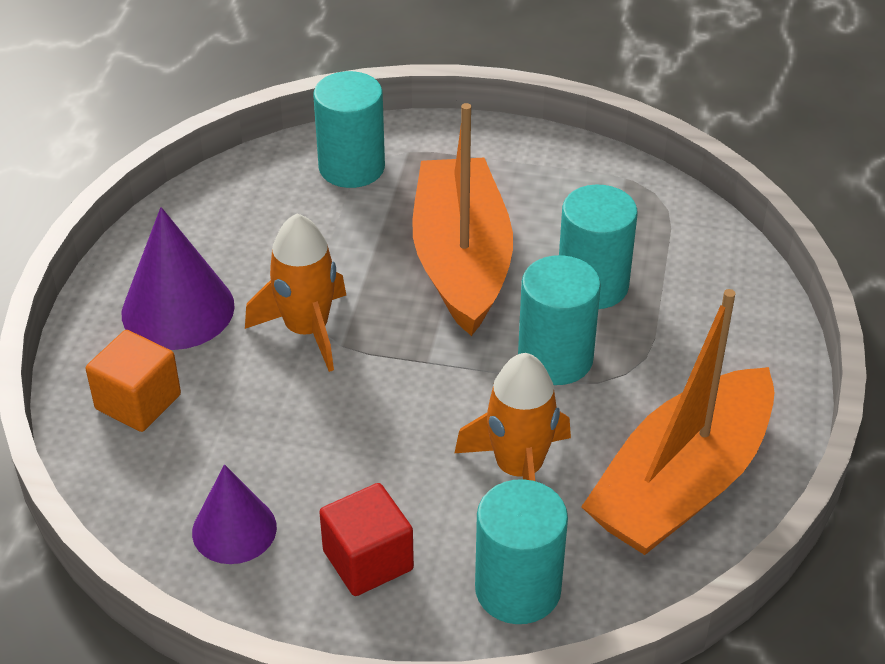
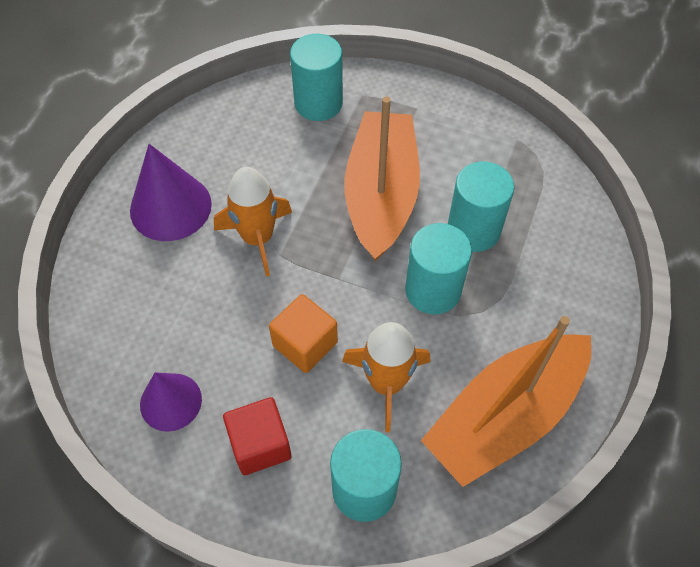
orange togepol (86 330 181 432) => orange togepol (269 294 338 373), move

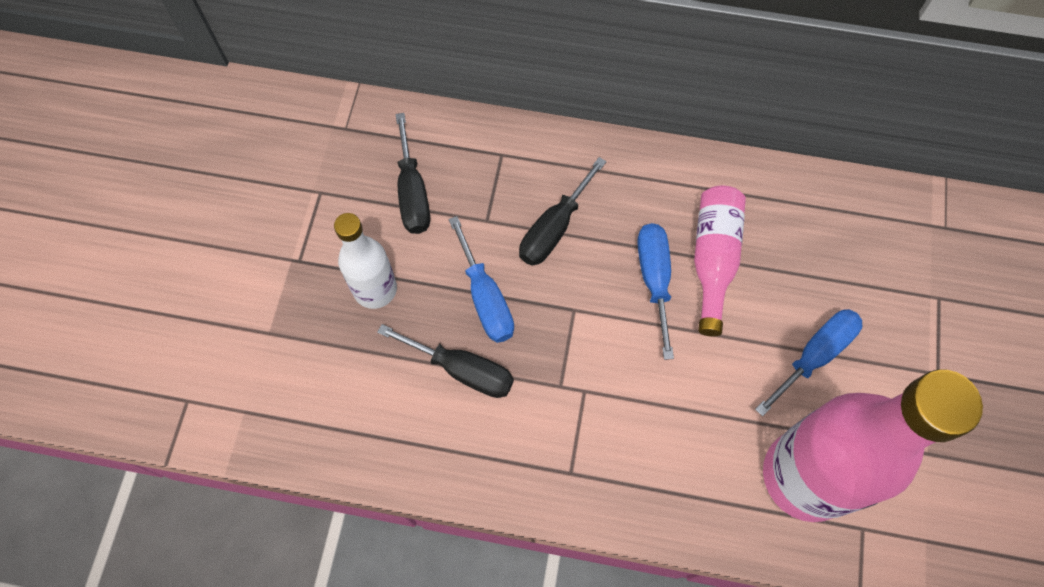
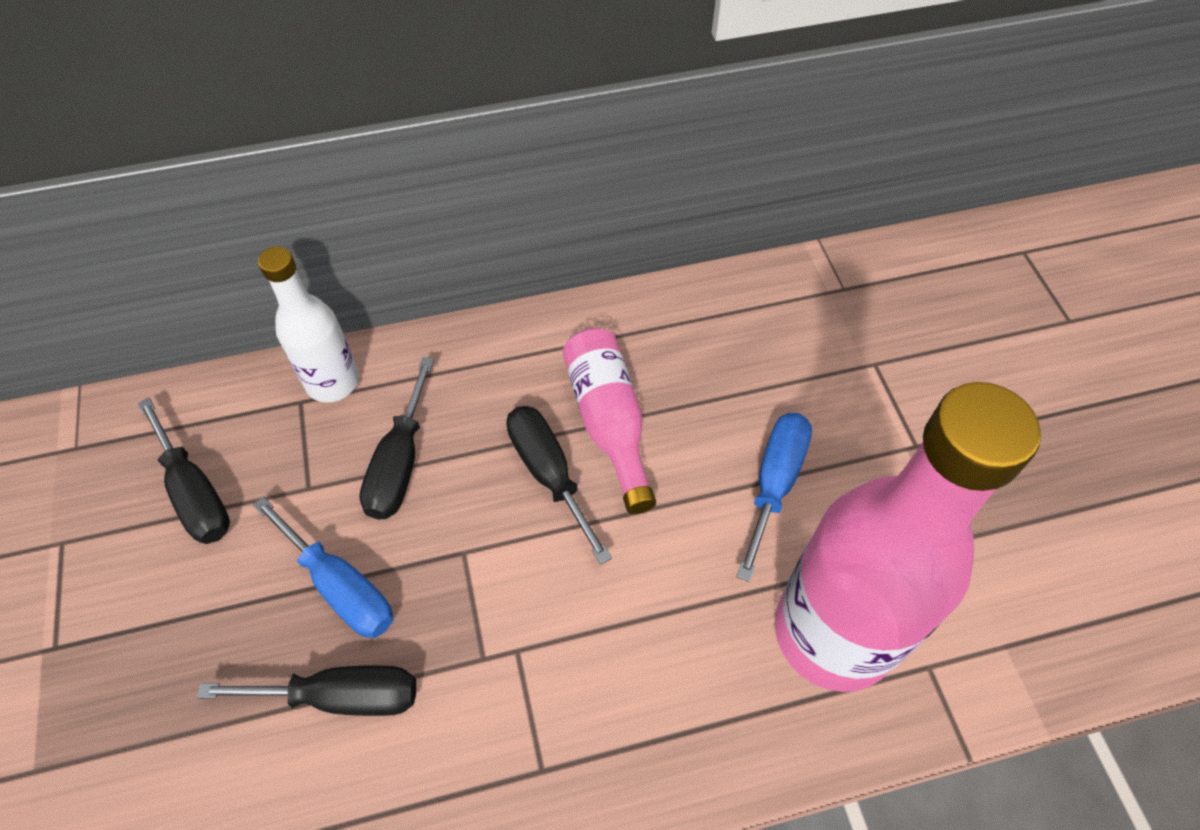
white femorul (334 213 397 309) => white femorul (258 246 359 402), move
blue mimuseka (637 223 674 360) => black mimuseka (506 406 612 565)

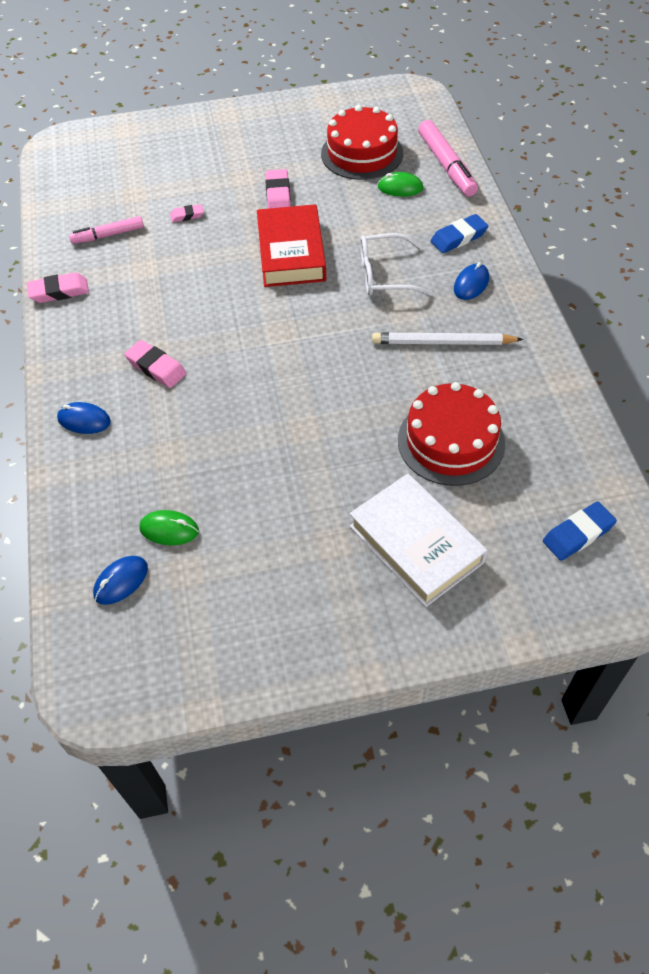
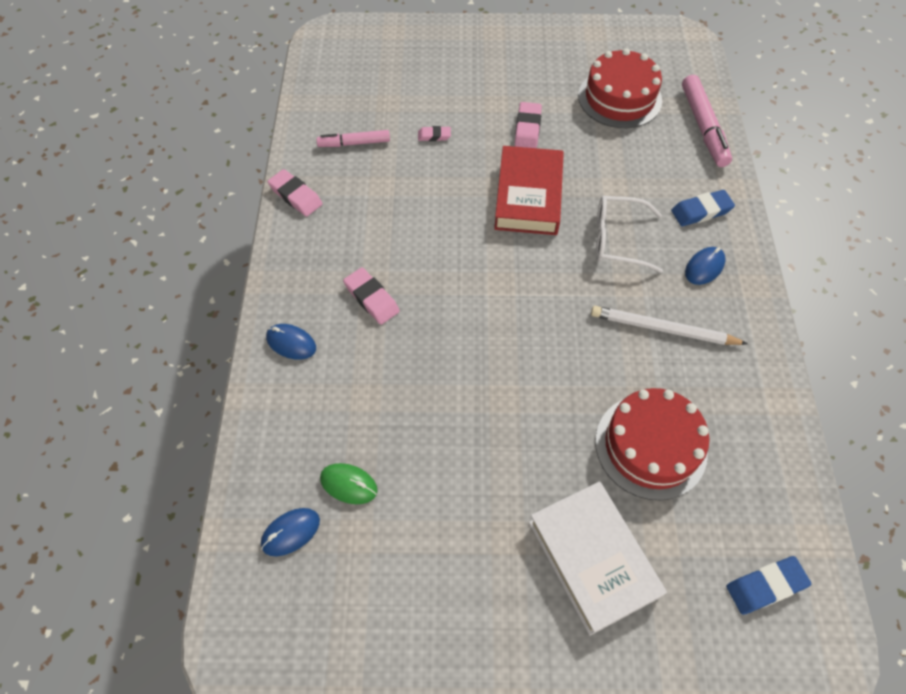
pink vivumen (27 272 89 303) => pink vivumen (267 169 323 217), 45 degrees clockwise
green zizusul (378 172 423 197) => nothing

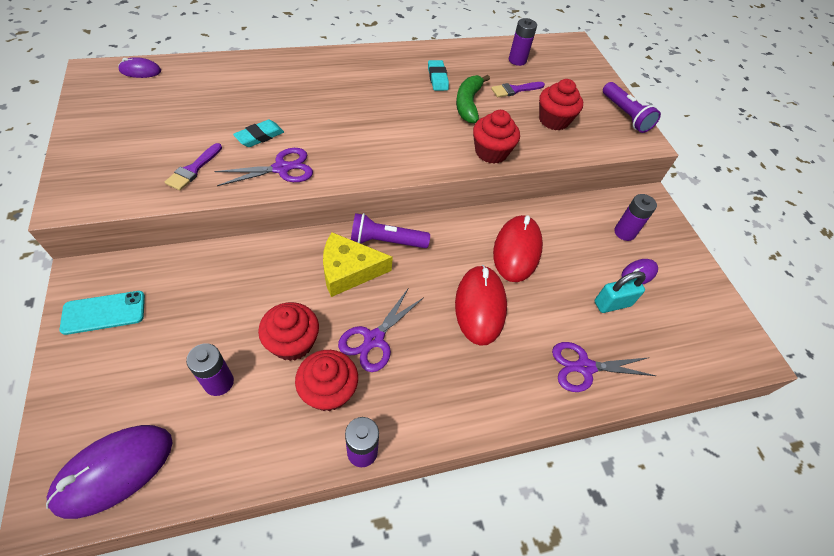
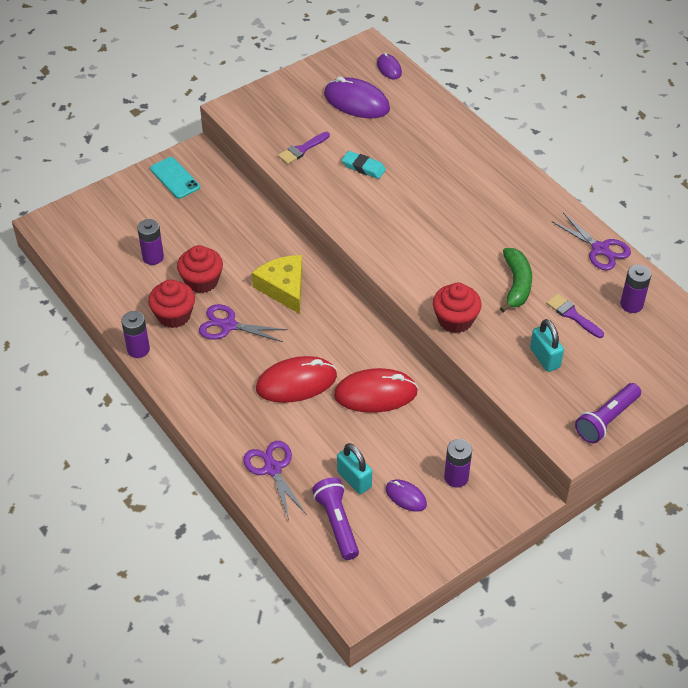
purple zizusul (46 425 173 519) => purple zizusul (324 76 390 118), move
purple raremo (165 143 222 191) => purple raremo (278 132 330 164), 45 degrees counterclockwise
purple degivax (214 148 313 186) => purple degivax (551 213 631 270), move
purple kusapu (351 213 430 248) => purple kusapu (312 477 359 560), move
turquoise vivumen (428 60 449 91) => nothing
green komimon (456 75 490 123) => green komimon (500 248 532 312), 105 degrees clockwise
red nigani (539 79 583 130) => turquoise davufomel (530 319 564 372)

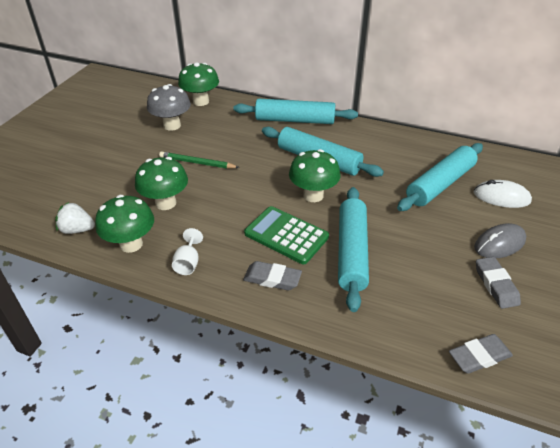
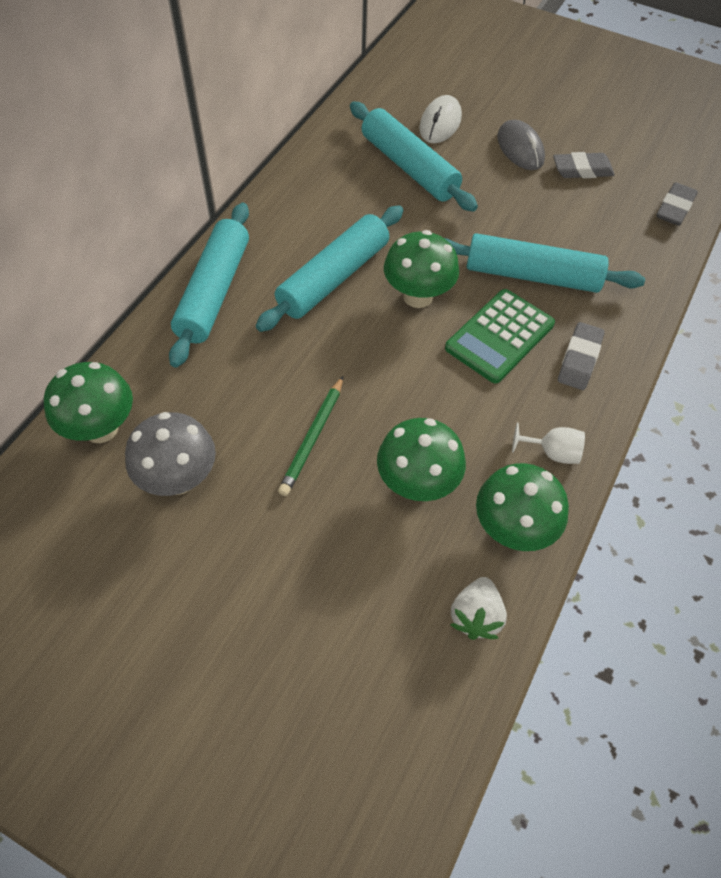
grey vivumen (449 334 513 374) => grey vivumen (656 182 698 226), 45 degrees clockwise

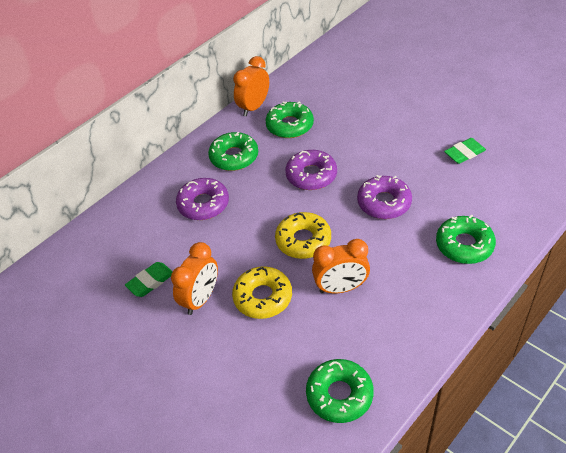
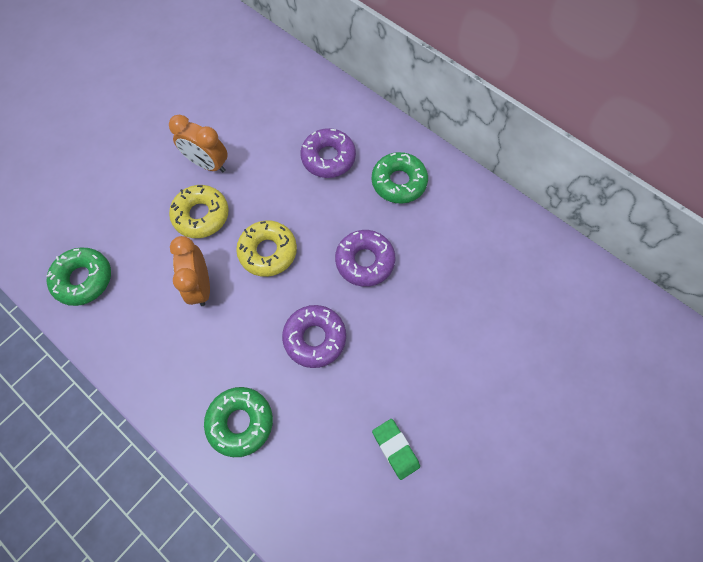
green vivumen (125 262 173 297) => nothing
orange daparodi (233 56 269 116) => nothing
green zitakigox (266 101 314 138) => nothing

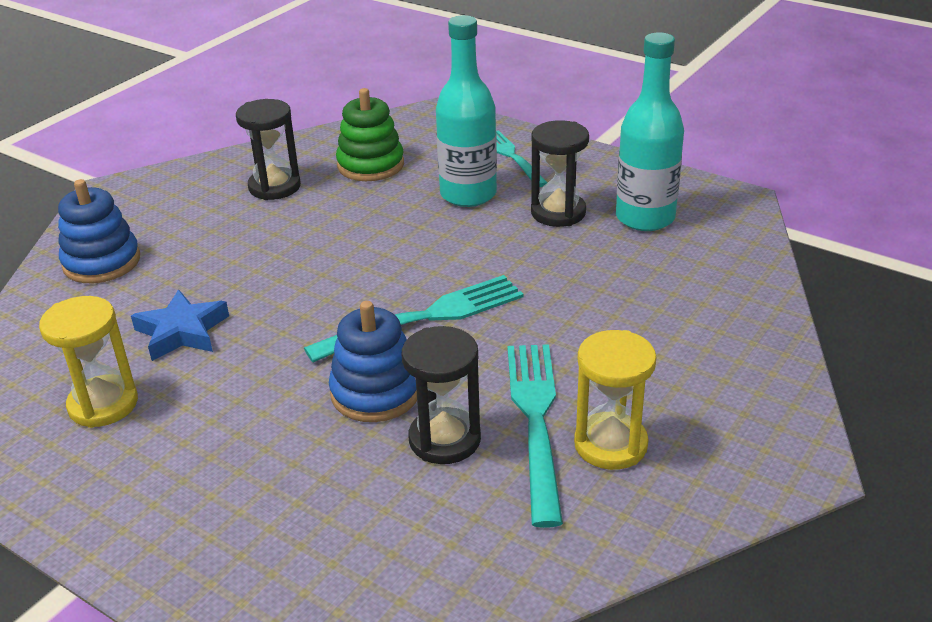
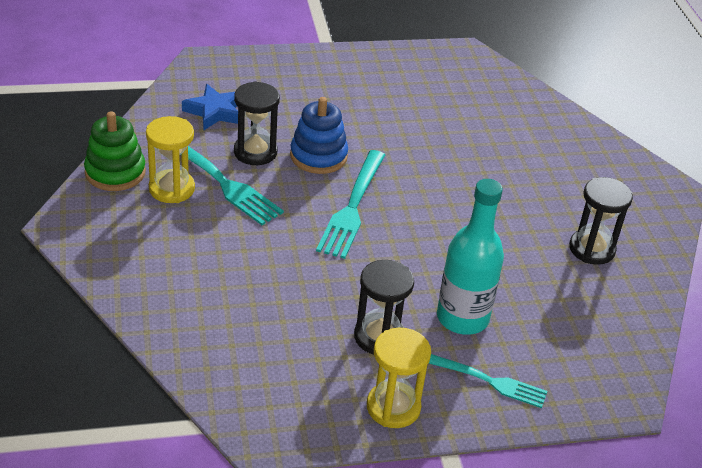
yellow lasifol (39 296 138 428) => yellow lasifol (367 328 431 428), move
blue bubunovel (58 179 140 283) => nothing
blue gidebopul (131 289 229 361) => blue gidebopul (182 84 238 130), move
green bubunovel (336 88 404 181) => green bubunovel (84 111 146 191), move
turquoise femorul (616 32 684 231) => nothing

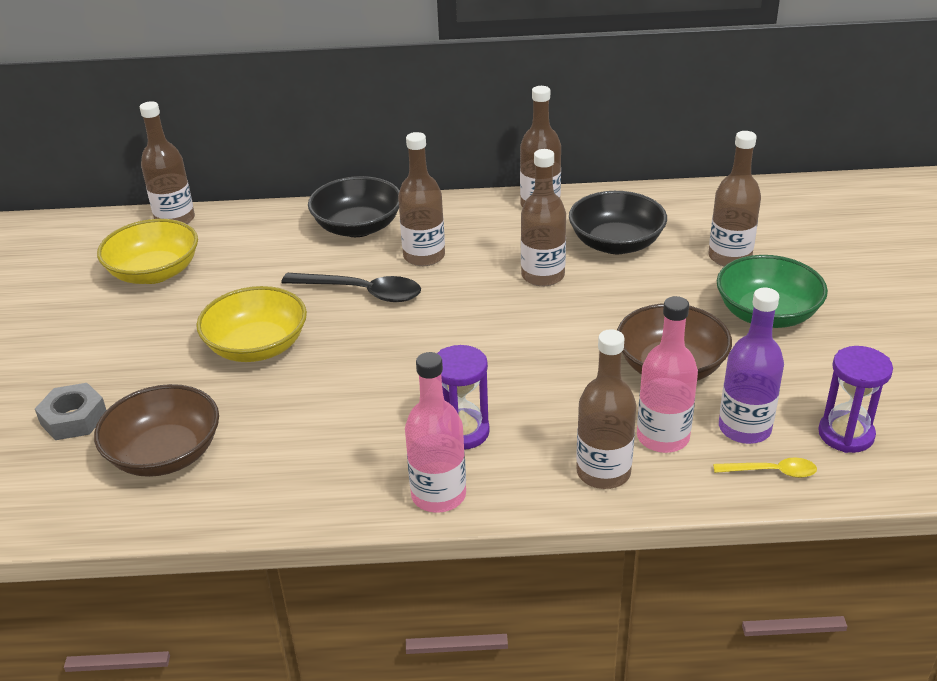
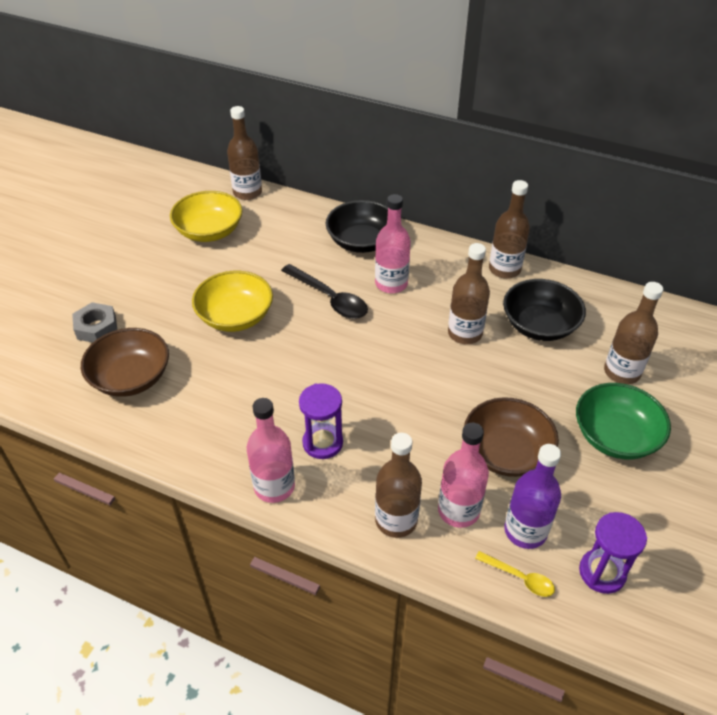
brown femorul (398 132 445 266) => pink femorul (375 194 411 293)

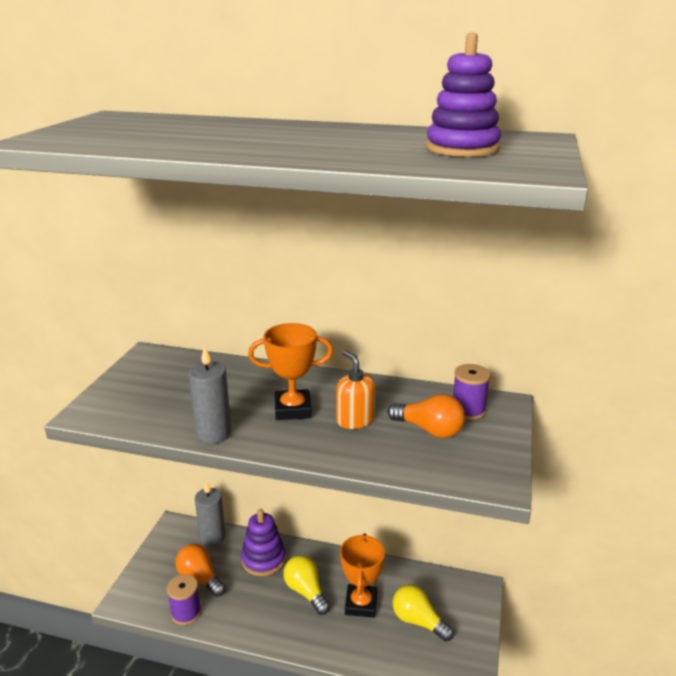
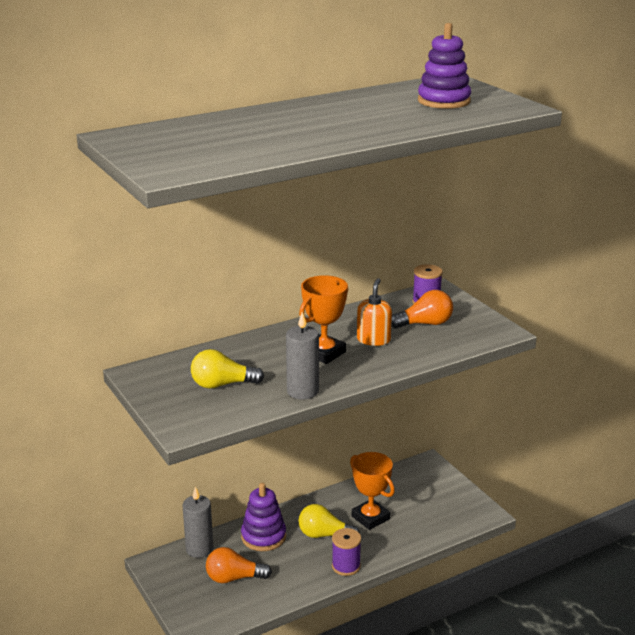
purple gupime (167 574 201 625) => purple gupime (332 528 361 576), move
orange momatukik (336 350 375 429) => orange momatukik (357 278 392 346), 90 degrees clockwise
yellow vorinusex (393 584 454 642) => yellow vorinusex (191 349 264 389), move

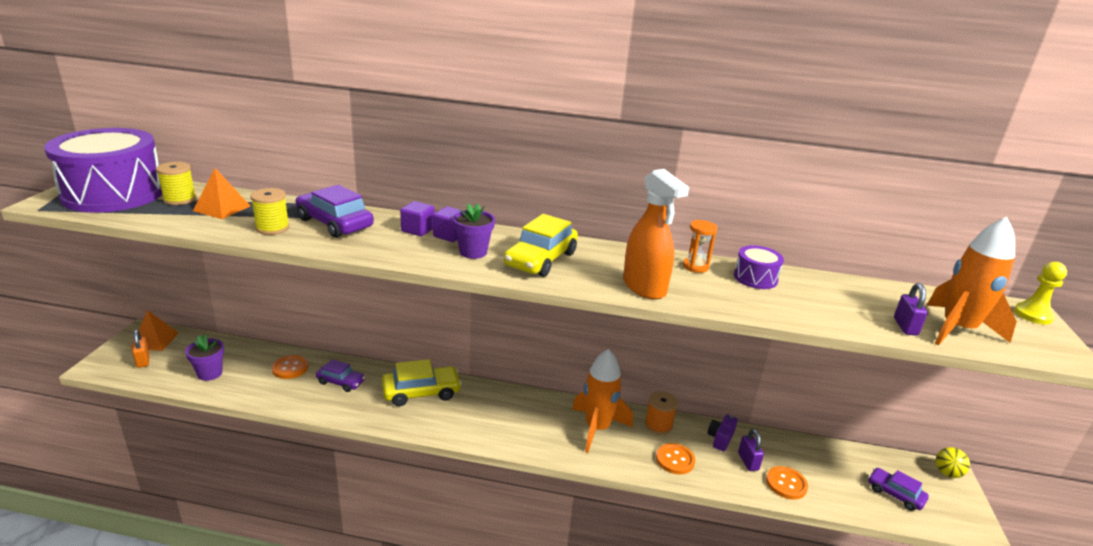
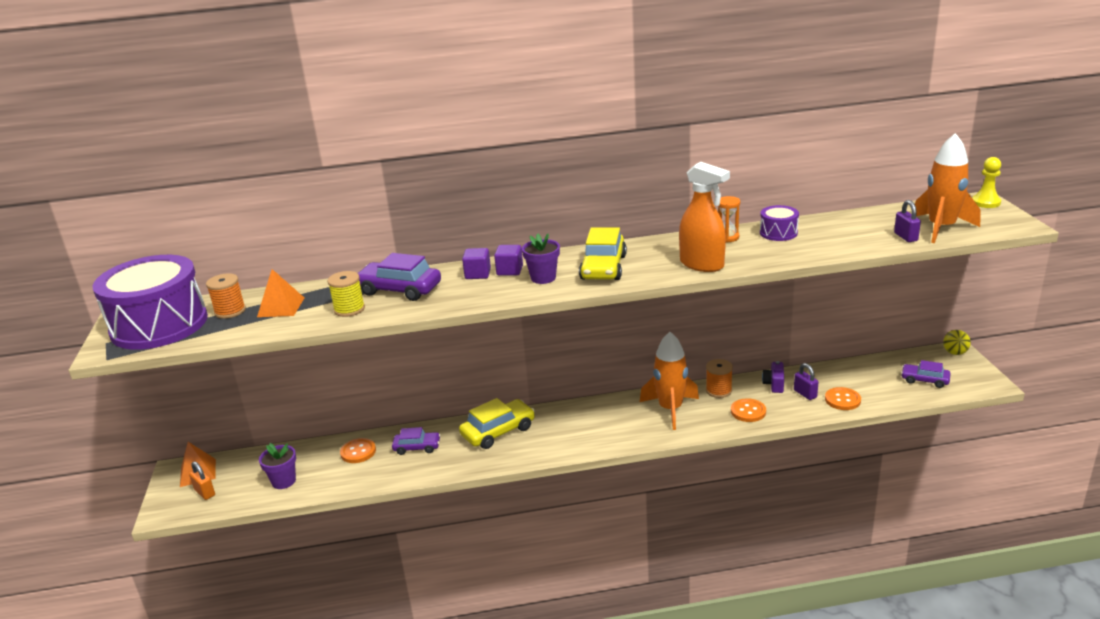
yellow gupime (156 162 196 205) => orange gupime (206 273 246 319)

